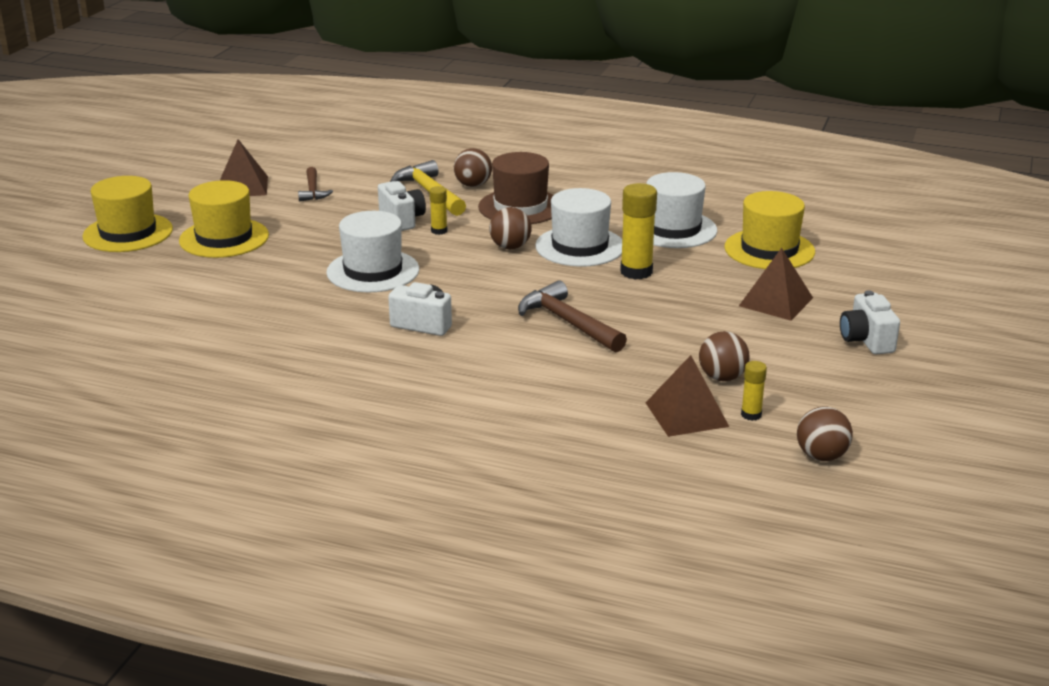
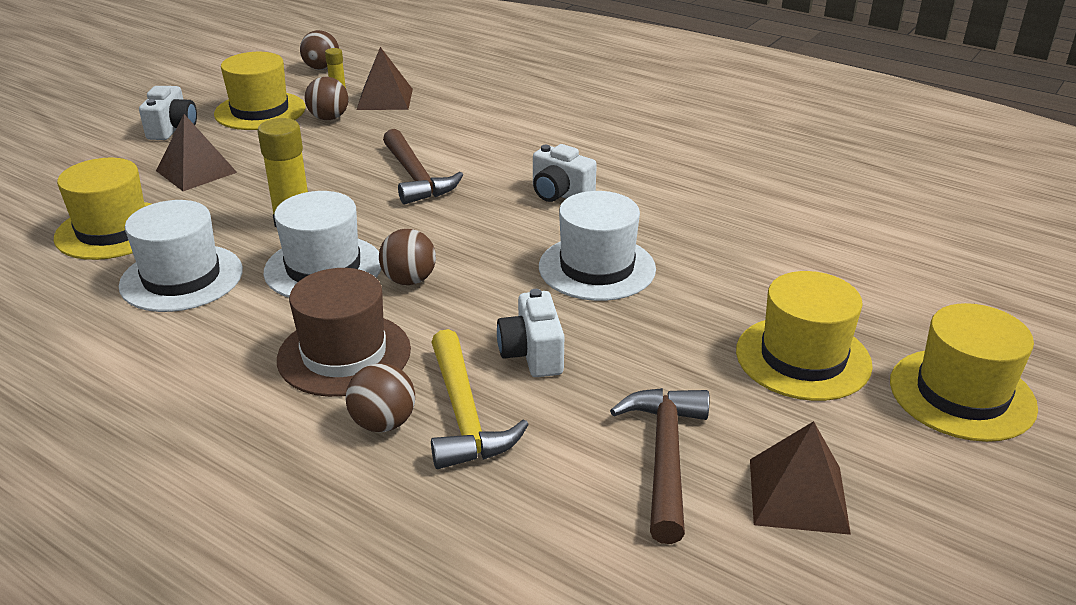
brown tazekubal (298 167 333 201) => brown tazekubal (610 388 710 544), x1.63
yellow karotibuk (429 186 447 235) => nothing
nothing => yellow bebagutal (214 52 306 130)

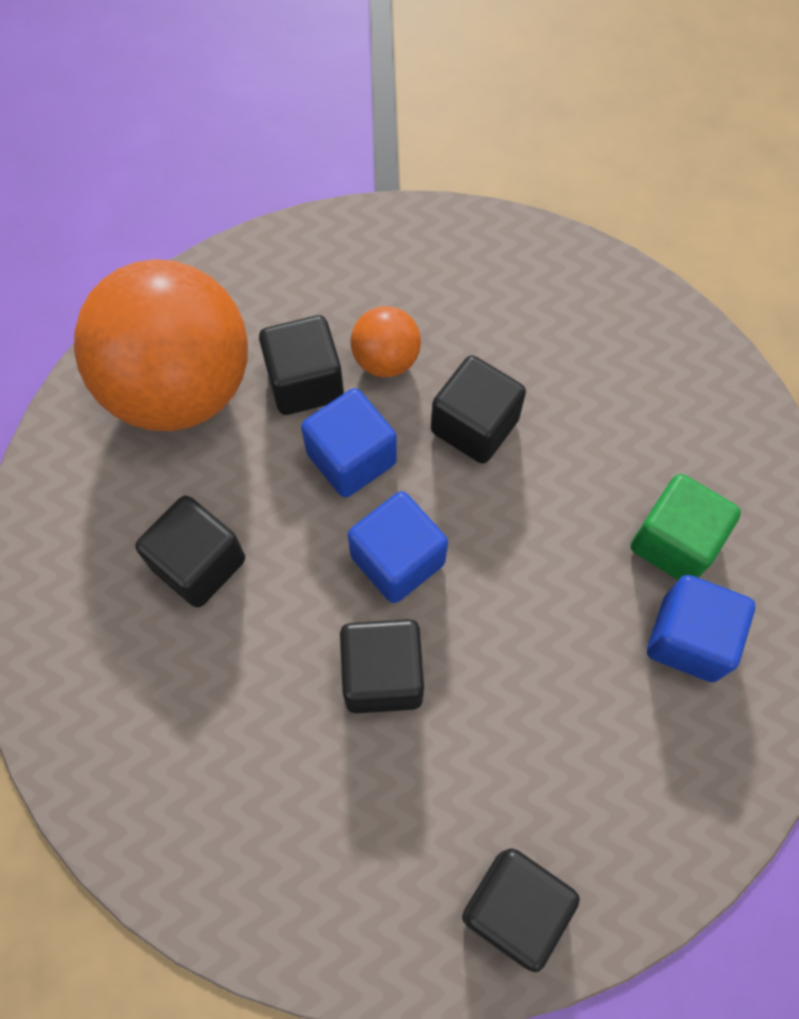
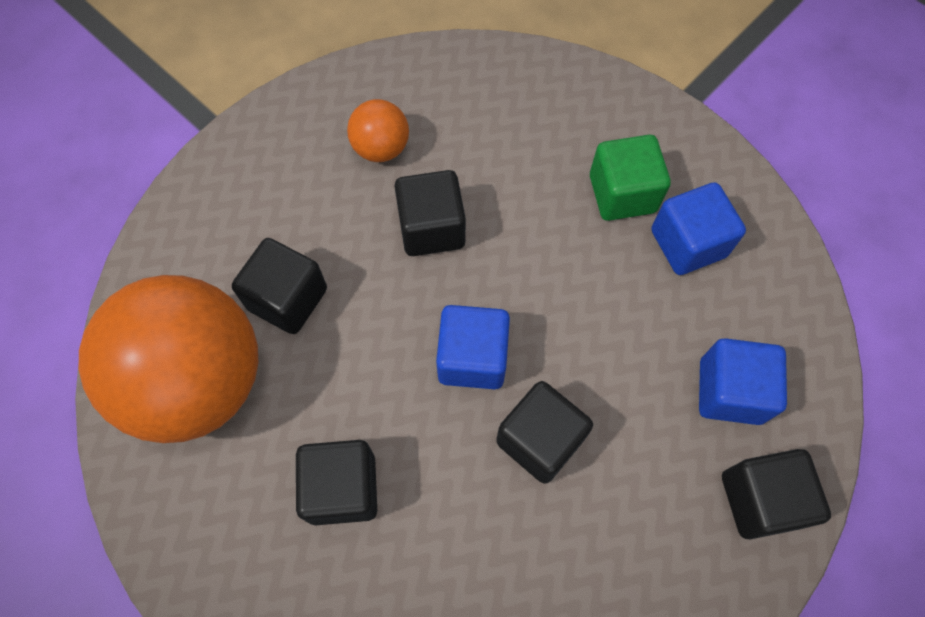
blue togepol (301 388 397 498) => blue togepol (699 338 787 425), move
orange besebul (351 306 421 377) => orange besebul (347 99 409 162), move

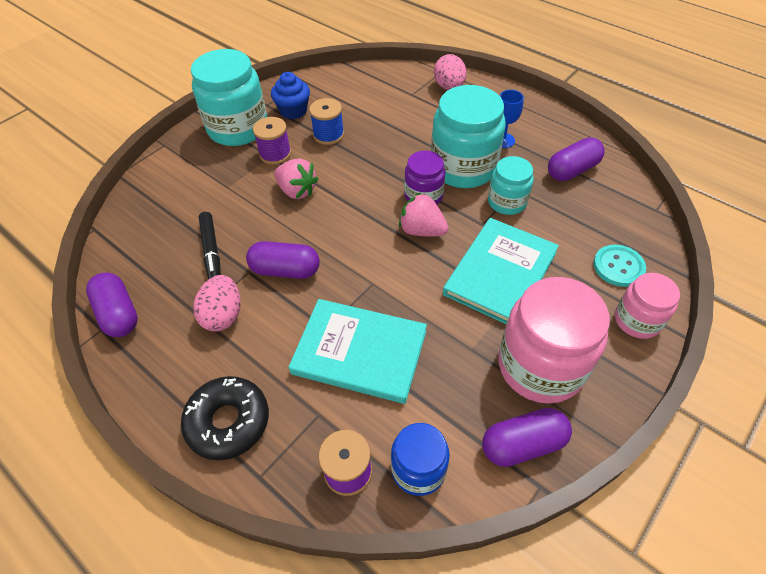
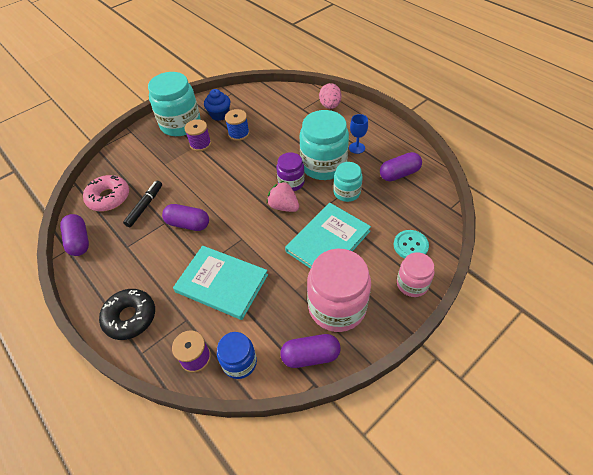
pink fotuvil (193 275 240 331) => nothing
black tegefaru (198 212 221 280) => black tegefaru (123 181 162 227), 150 degrees counterclockwise
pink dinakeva (274 158 318 199) => nothing
nothing => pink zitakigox (83 175 129 211)

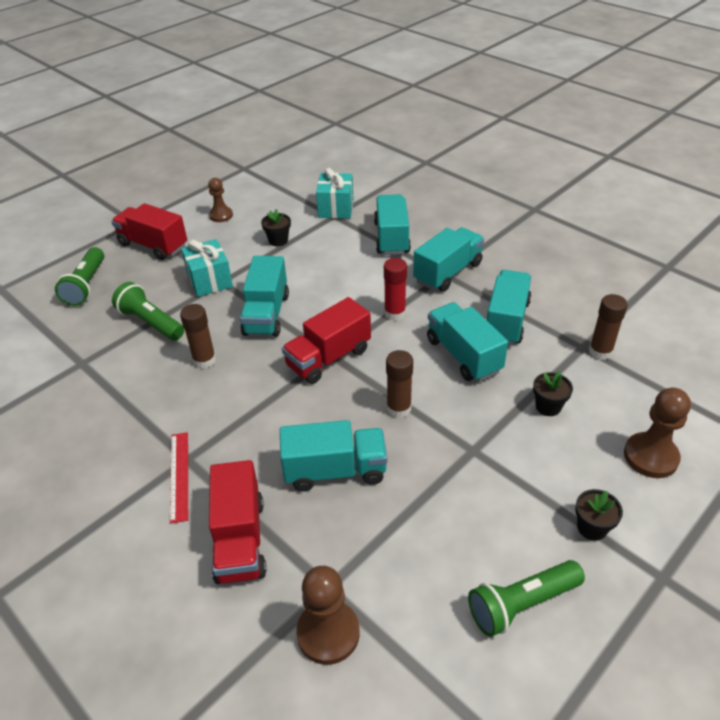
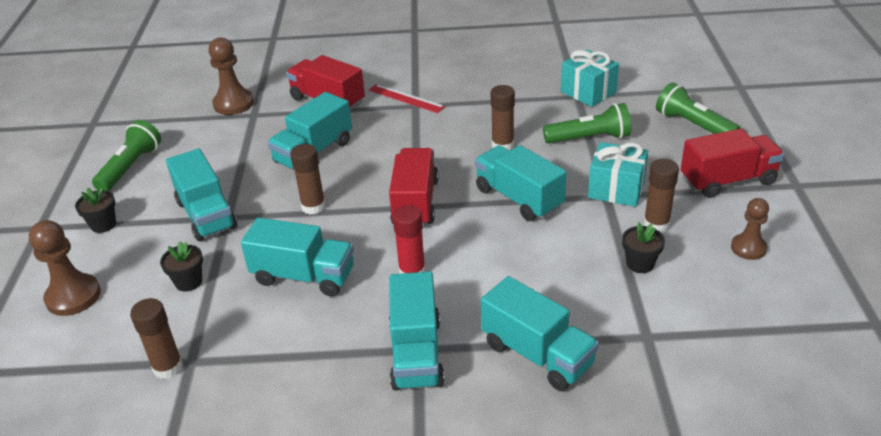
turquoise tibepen (316 168 353 218) => turquoise tibepen (561 49 619 107), move
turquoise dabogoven (487 270 532 345) => turquoise dabogoven (166 149 237 241), move
nothing => brown karotibuk (643 159 679 233)

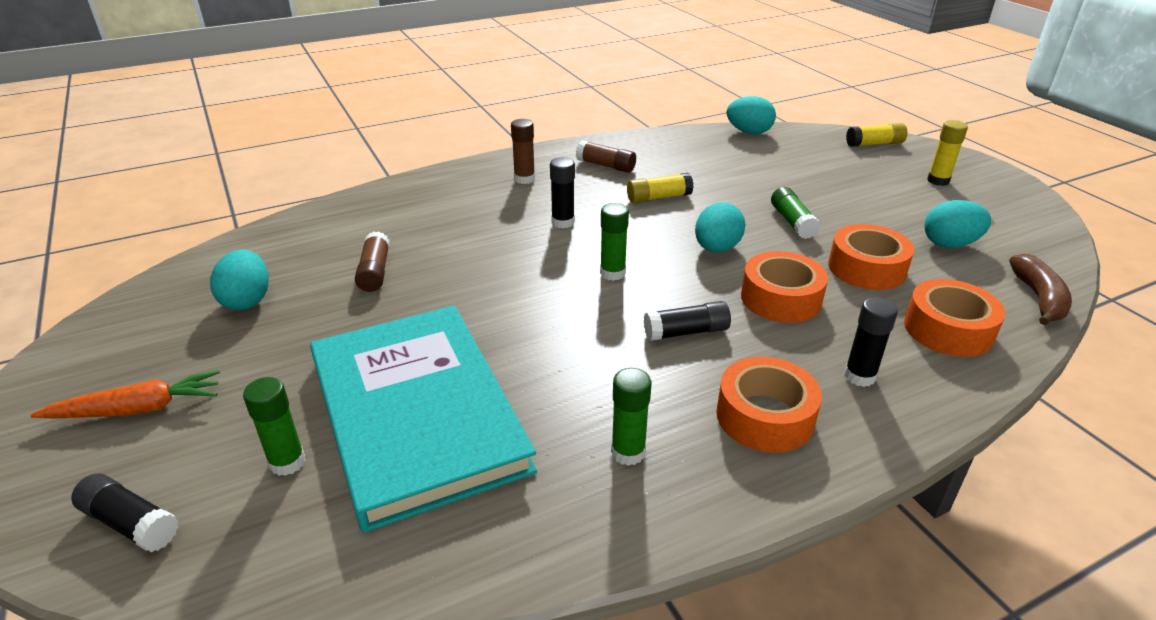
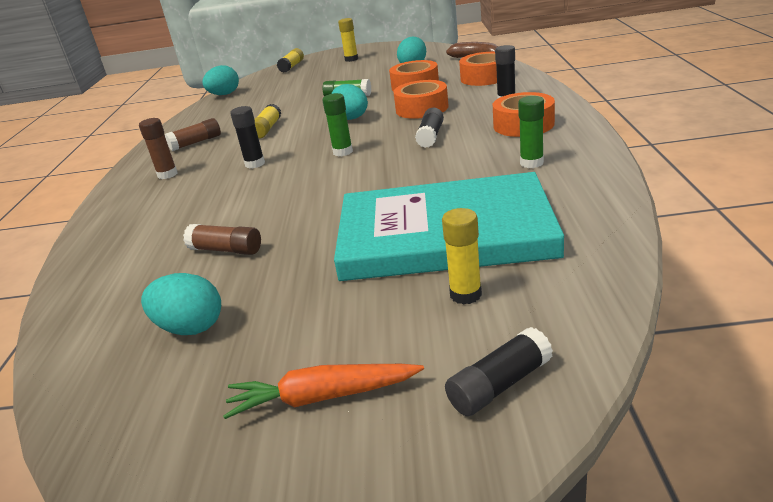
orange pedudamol (30 370 220 419) => orange pedudamol (223 364 424 419), 105 degrees counterclockwise
green karotibuk (243 377 305 476) => yellow karotibuk (442 208 482 305)

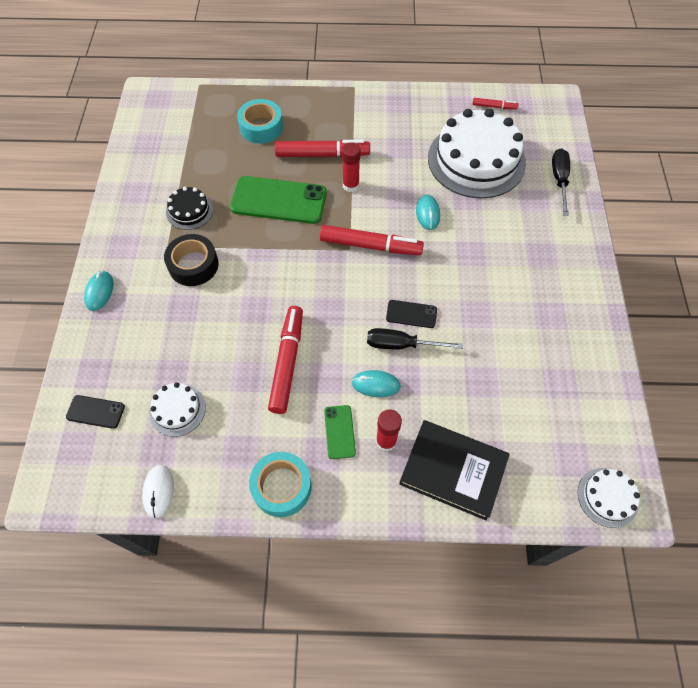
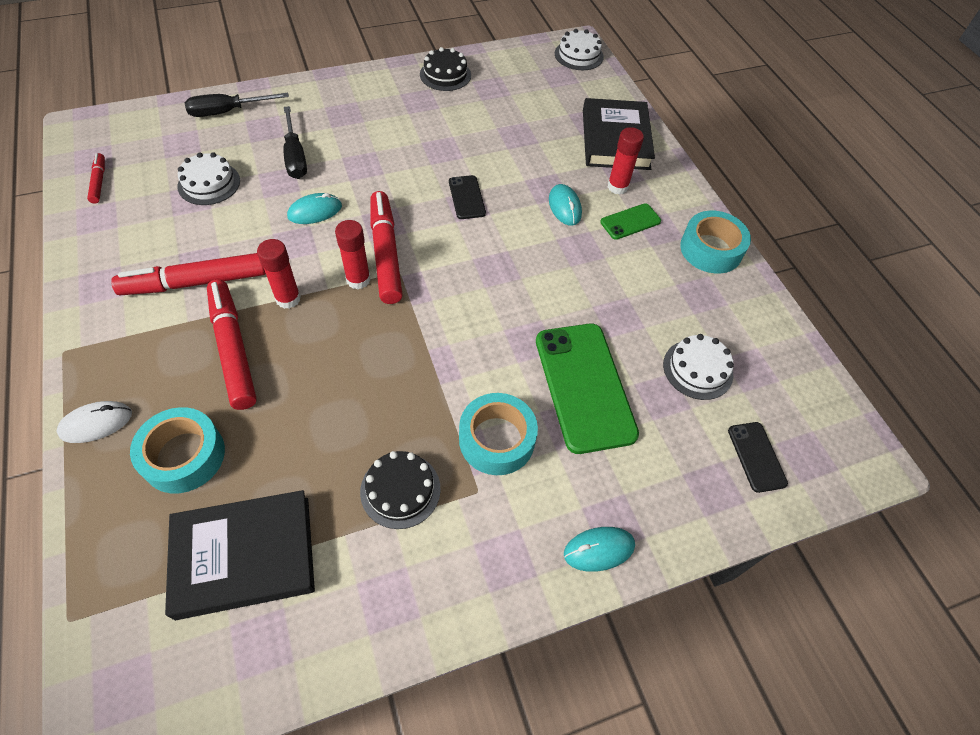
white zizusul (142 465 174 518) => white zizusul (56 401 132 443), move
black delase (164 234 219 286) => turquoise delase (459 393 538 475)
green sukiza (230 176 327 224) => green sukiza (536 323 639 454), move
red tegefaru (268 306 303 414) => red tegefaru (111 253 266 295), move
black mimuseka (367 328 463 350) => black mimuseka (283 106 307 179), move
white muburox (428 109 526 198) => white muburox (177 152 240 205), x0.46
nothing => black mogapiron (165 490 315 620)
nothing => red karotibuk (335 220 371 289)
nothing => black muburox (420 47 471 91)

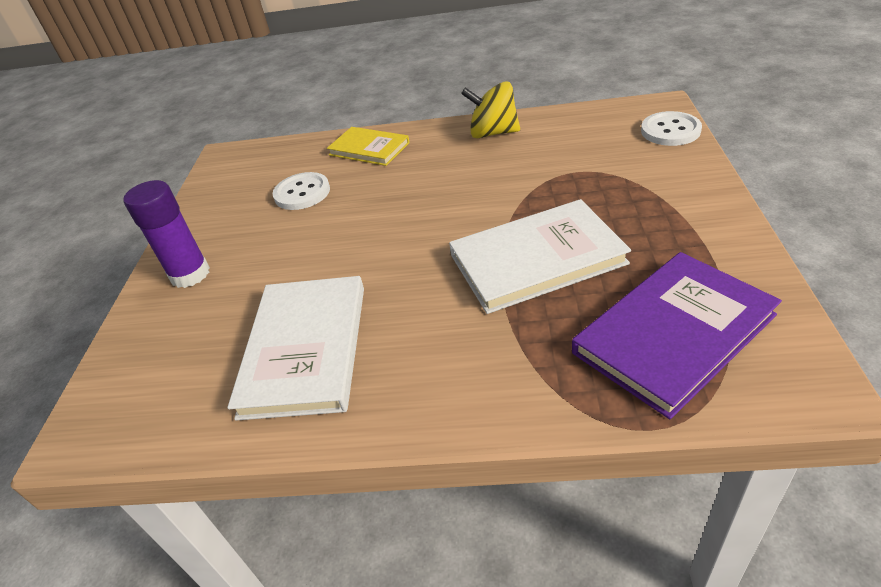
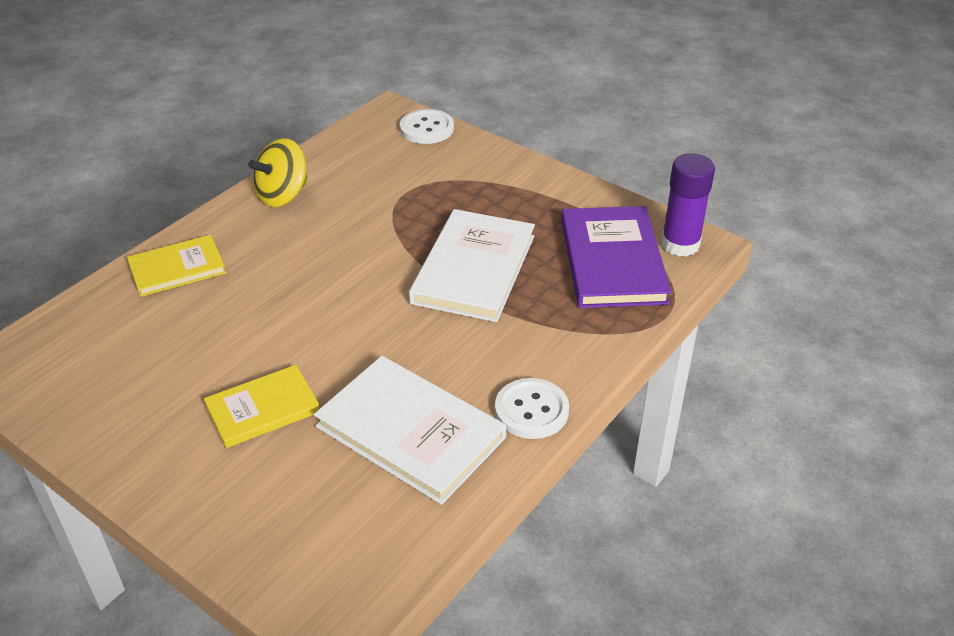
purple karotibuk (123 180 210 288) => purple karotibuk (661 153 715 257), move
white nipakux (273 172 330 210) => white nipakux (495 378 569 439), move
nothing => yellow mogapiron (204 365 320 448)

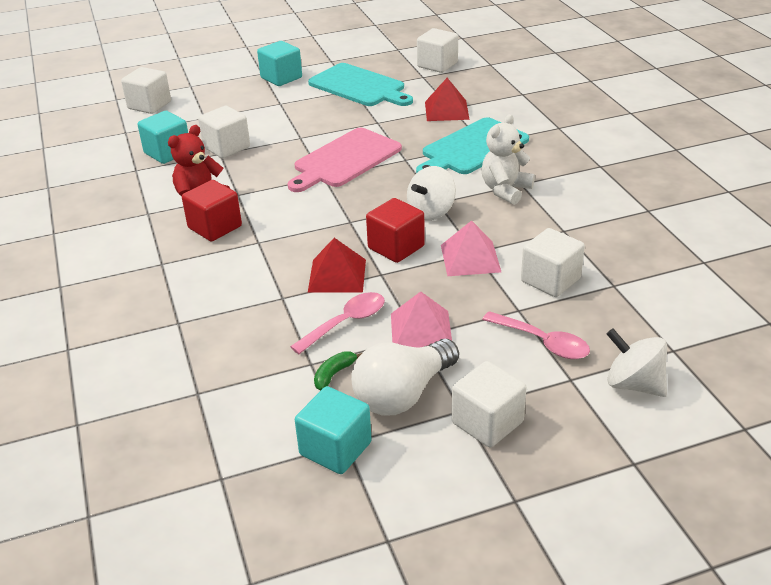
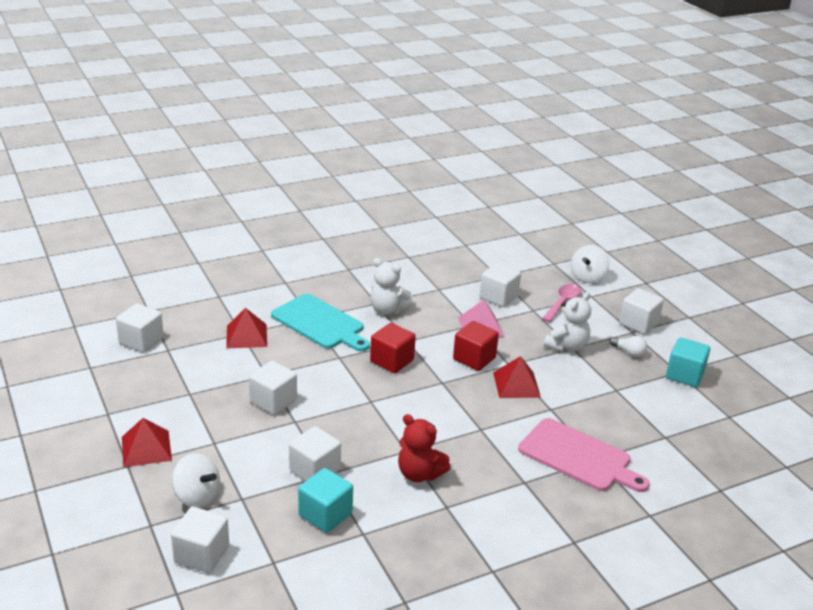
red togepol (182 180 242 242) => red togepol (370 323 416 373), move
turquoise togepol (257 41 302 86) => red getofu (122 418 172 467)
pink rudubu (288 128 402 192) => pink rudubu (518 418 650 492), move
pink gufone (290 292 385 354) => nothing
turquoise rudubu (308 63 413 106) => nothing
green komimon (314 351 362 390) => nothing
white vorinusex (351 339 459 416) => white vorinusex (609 336 647 357), x0.48
pink getofu (391 291 452 347) => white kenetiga (544 292 591 352)
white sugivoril (407 166 456 221) => white sugivoril (172 453 220 508), move
nothing => white togepol (249 361 297 415)

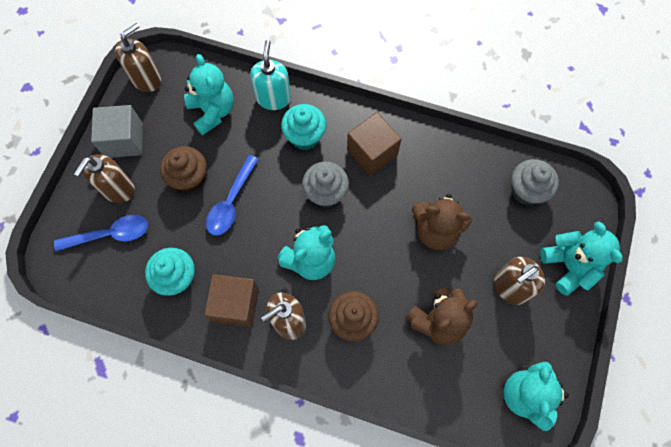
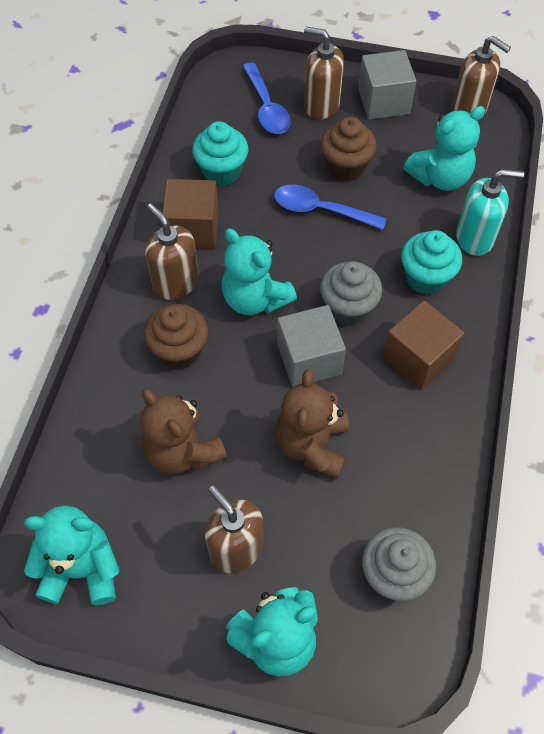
nothing => grey togepol (277 305 346 387)

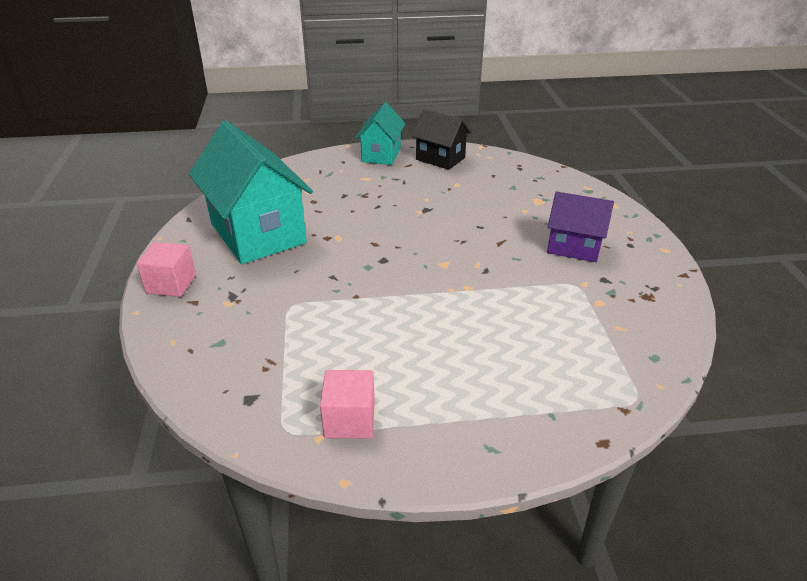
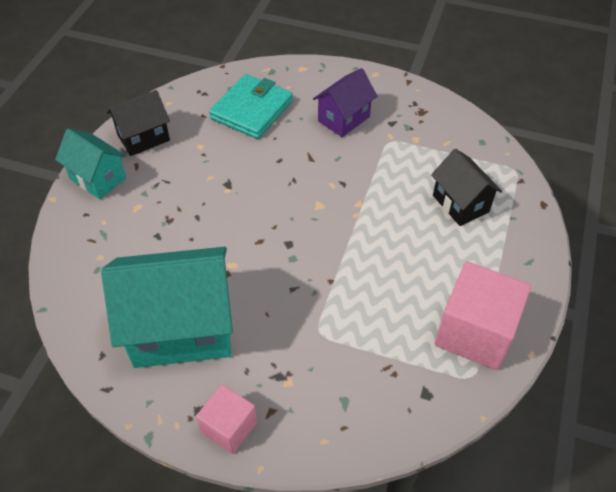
pink togepol (320 370 375 438) => pink togepol (435 261 531 370), x1.73
nothing => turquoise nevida (209 74 293 139)
nothing => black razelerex (431 149 502 226)

